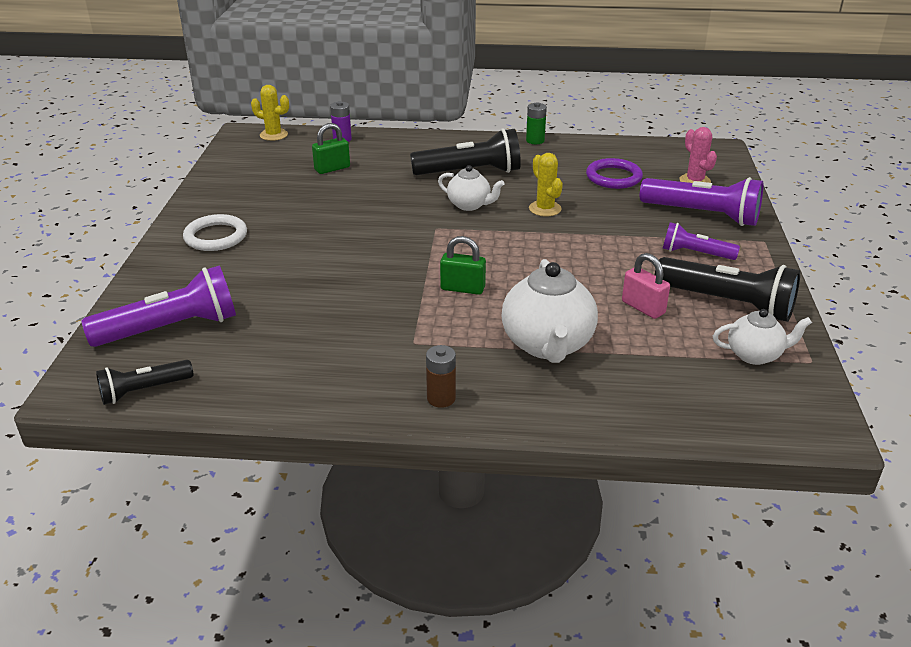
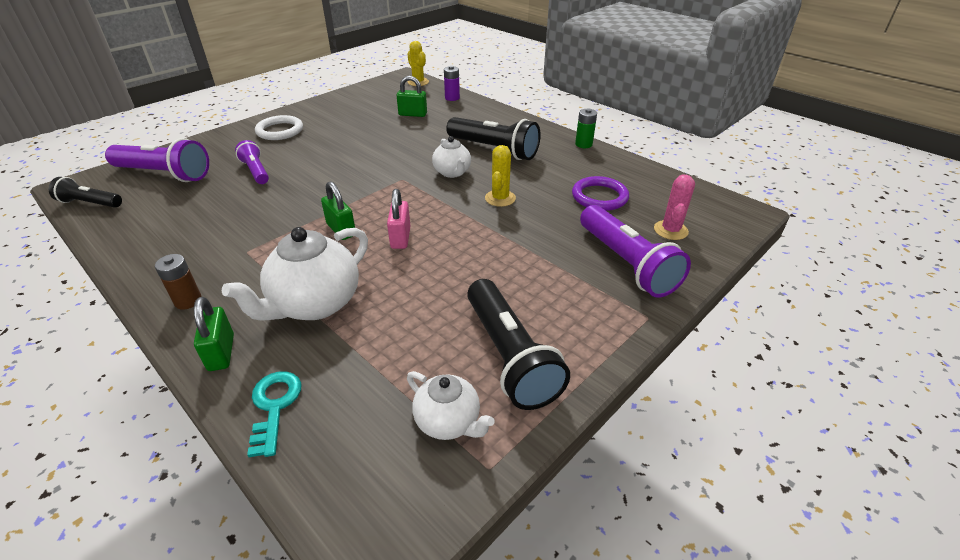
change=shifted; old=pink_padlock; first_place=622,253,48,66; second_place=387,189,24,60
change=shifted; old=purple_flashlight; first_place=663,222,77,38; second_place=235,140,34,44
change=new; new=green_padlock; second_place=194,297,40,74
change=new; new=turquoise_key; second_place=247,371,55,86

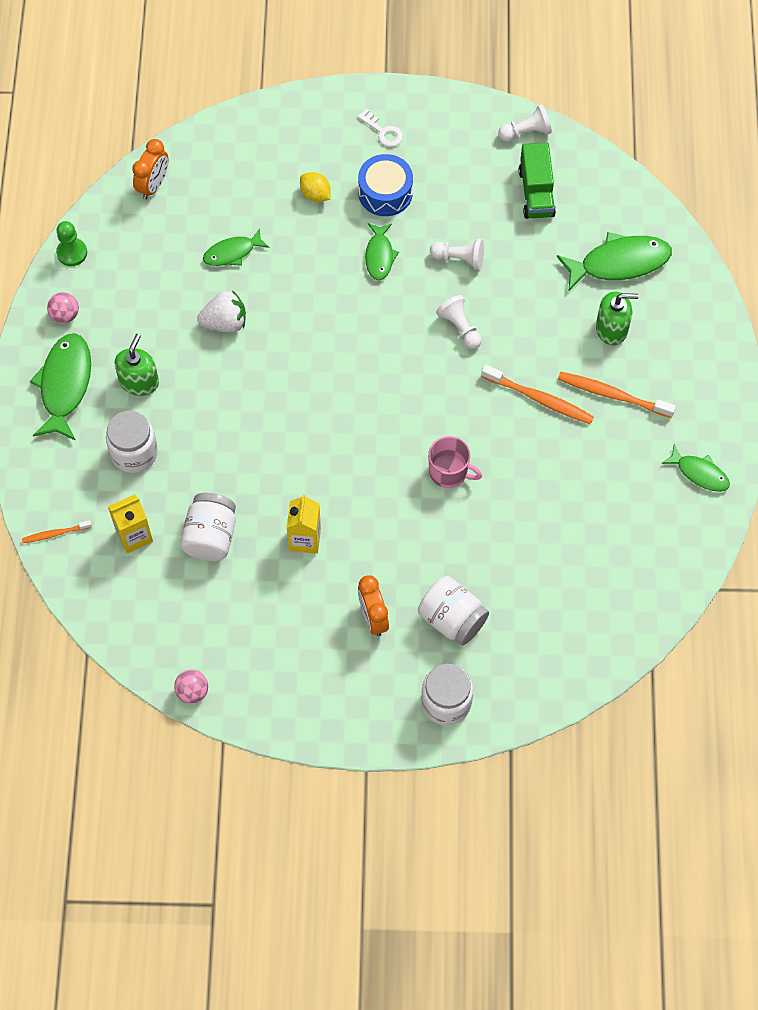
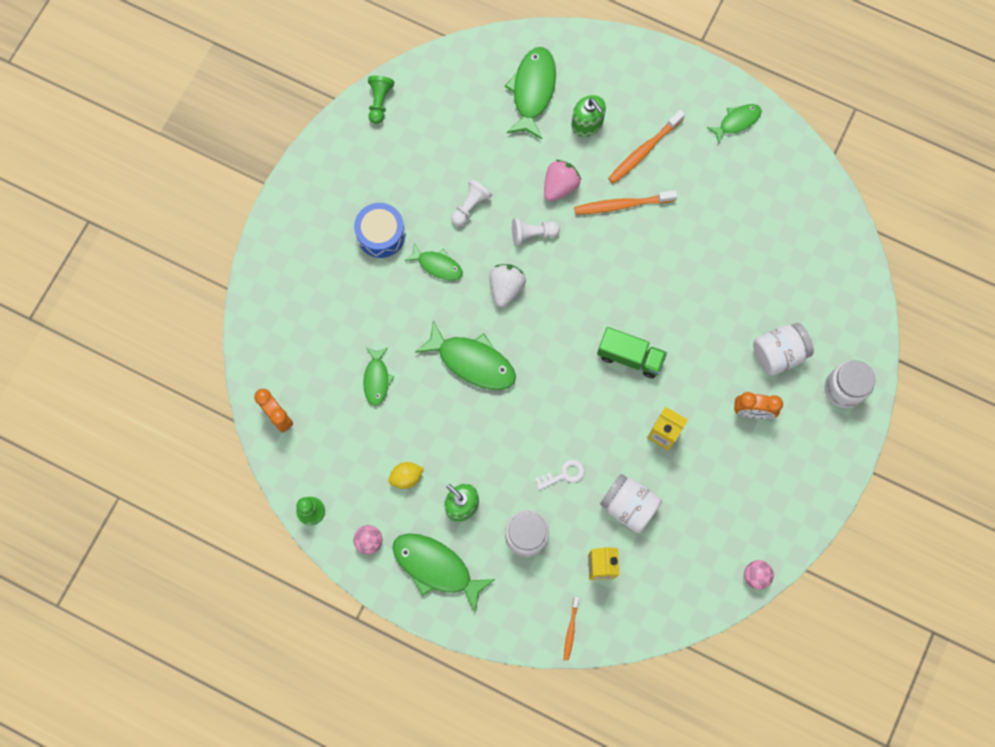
change=shifted; old=white_strawberry; first_place=197,290,49,43; second_place=489,264,37,43
change=shifted; old=yellow_lemon; first_place=300,172,31,30; second_place=388,462,36,27
change=shifted; old=white_key; first_place=357,109,46,38; second_place=535,459,50,31
change=gone; old=pink_mug; first_place=428,436,54,52
change=rotated; old=orange_toothbrush; first_place=481,365,113,59; second_place=574,190,103,25; degrees=-150
change=repainted; old=white_pawn; new=green_pawn; first_place=498,105,54,37; second_place=368,76,26,48
change=shifted; old=green_truck; first_place=518,143,38,76; second_place=597,327,70,51
change=rotated; old=green_soap_dispenser; first_place=596,291,43,54; second_place=572,95,34,42; degrees=120
change=new; new=green_fish; second_place=415,320,101,70
change=new; new=pink_strawberry; second_place=544,160,37,42

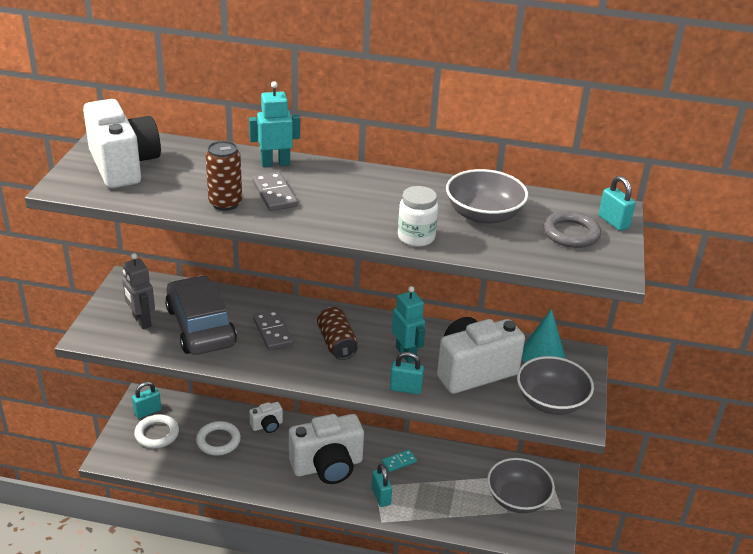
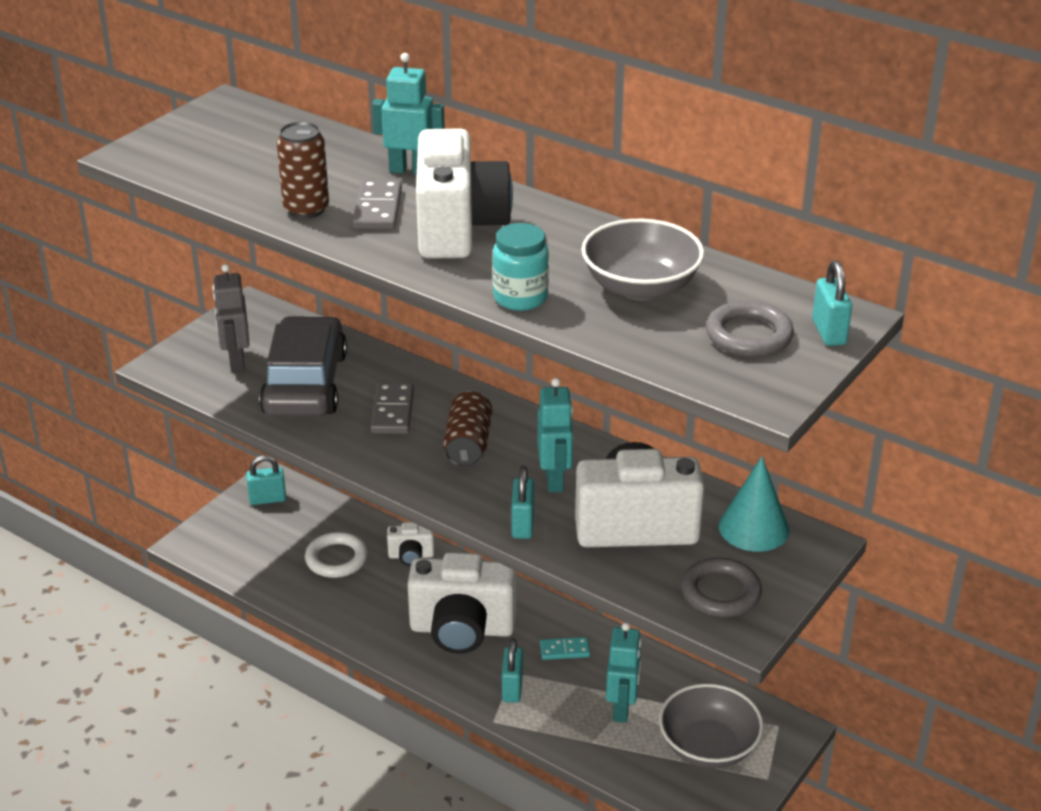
change=shifted; old=white_camera; first_place=83,99,78,89; second_place=416,129,97,130
change=gone; old=white_ring; first_place=134,414,45,34
change=rotated; old=turquoise_padlock; first_place=390,352,34,42; second_place=511,466,23,73; degrees=60
change=repainted; old=white_jar; new=turquoise_jar; first_place=398,186,40,61; second_place=492,223,57,88
change=swapped; old=grey_bowl; new=grey_ring; first_place=517,356,77,59; second_place=681,558,81,59
change=new; new=turquoise_robot; second_place=606,622,36,101

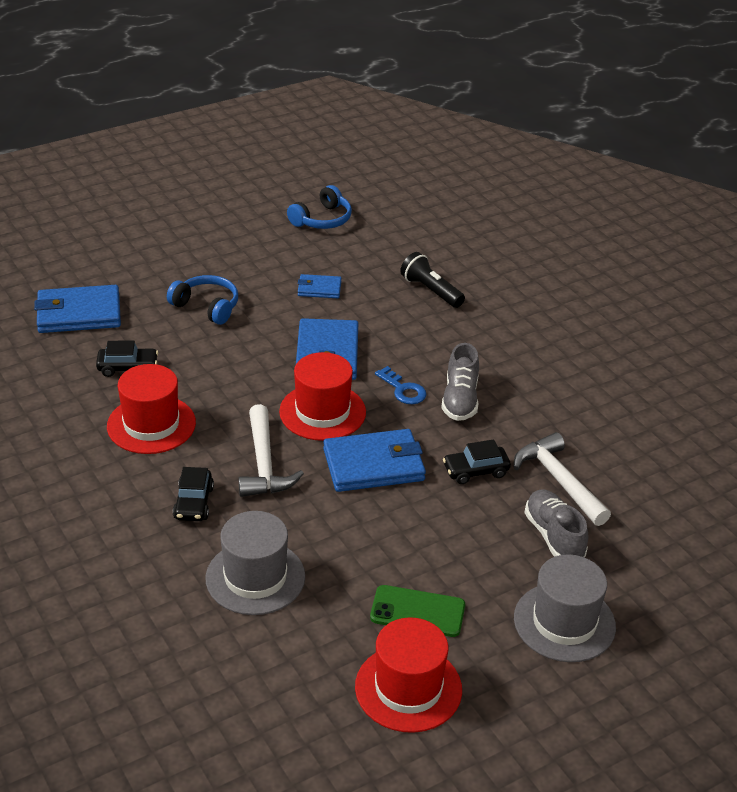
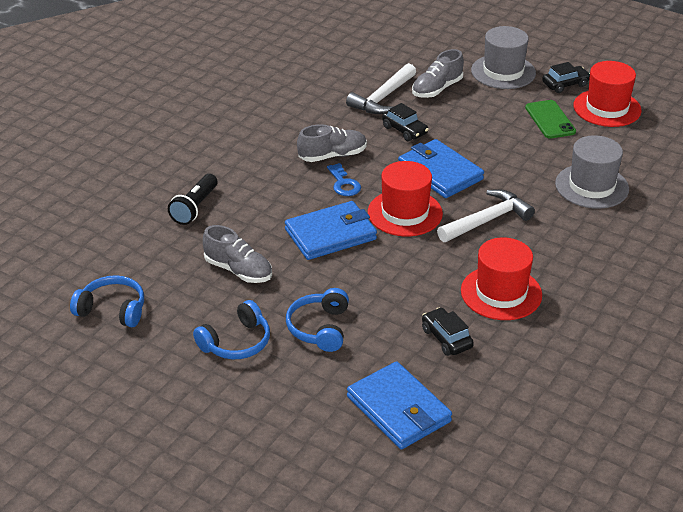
change=shifted; old=black_car; first_place=173,467,41,54; second_place=542,62,48,31
change=swapped; old=blue_wallet; new=grey_shoe; first_place=298,274,43,24; second_place=203,225,69,58
change=rotated; old=blue_key; first_place=375,366,52,38; second_place=327,163,34,33; degrees=135
change=new; new=blue_headphones; second_place=193,300,77,59

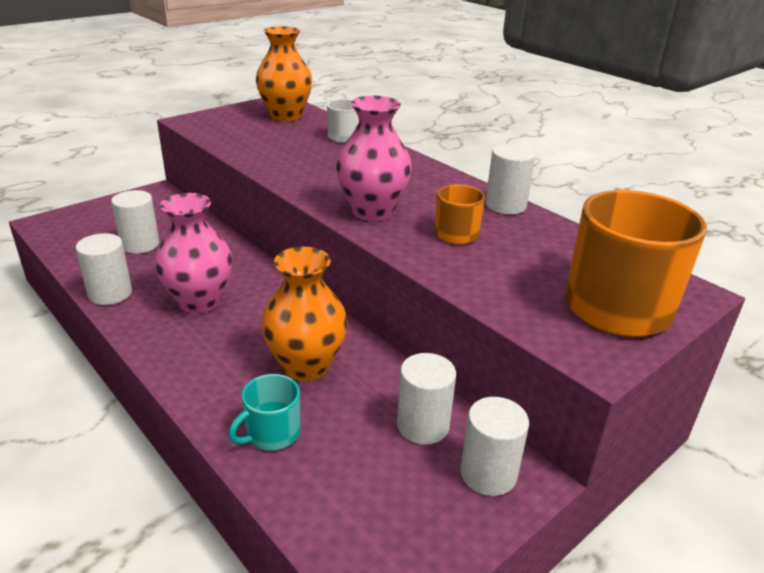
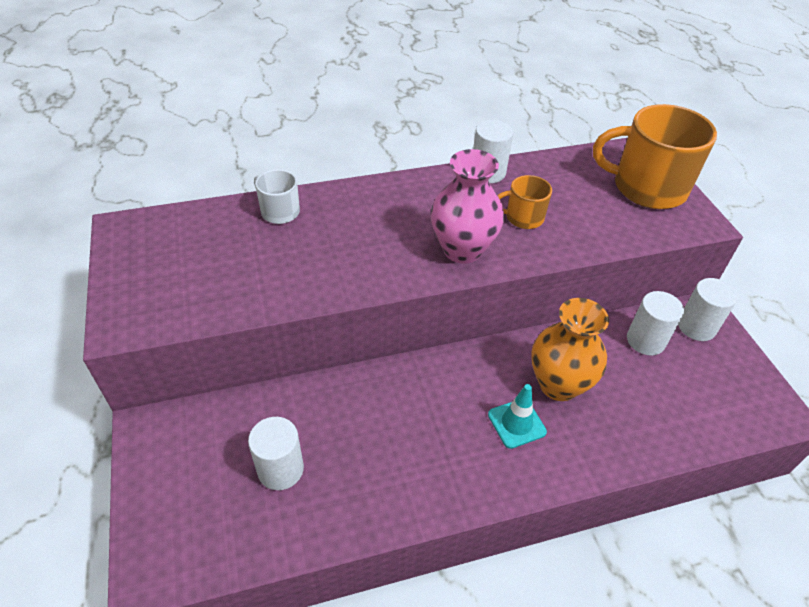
change=gone; old=white_cylinder; first_place=76,233,56,72
change=gone; old=pink_vase; first_place=154,193,78,121
change=gone; old=turquoise_mug; first_place=228,374,73,76
change=gone; old=orange_vase; first_place=256,26,56,95
change=new; new=turquoise_traffic_cone; second_place=488,384,59,65

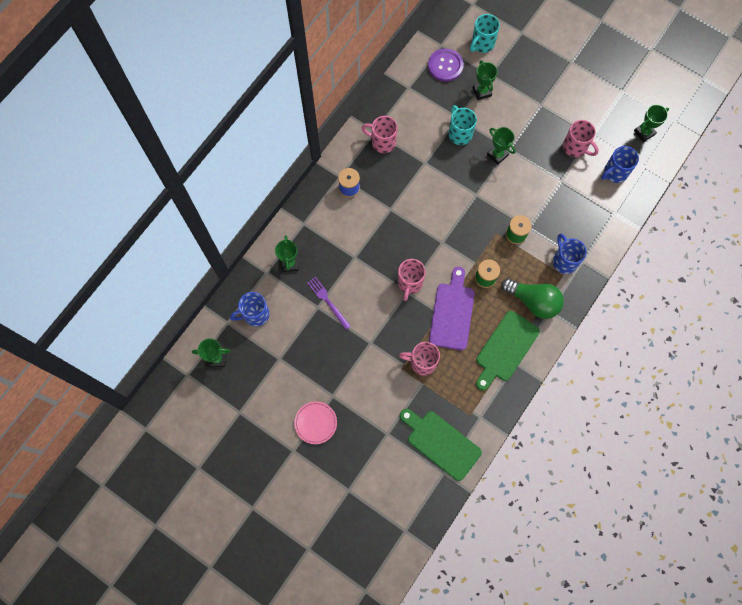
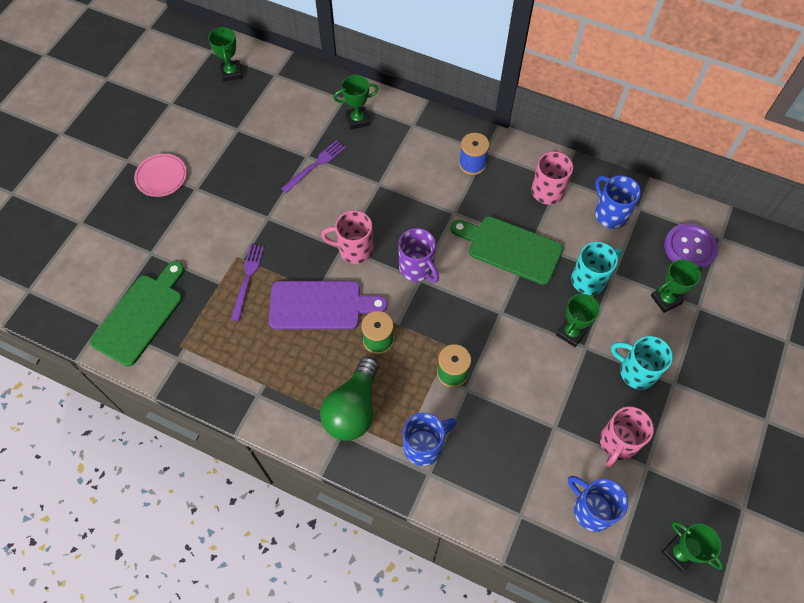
change=shifted; old=blue_mug; first_place=230,292,40,35; second_place=595,175,46,54
change=swapped; old=pink_mug; new=purple_fork; first_place=399,342,41,34; second_place=231,244,33,77
change=shifted; old=turquoise_mug; first_place=470,14,30,39; second_place=611,336,62,54
change=shifted; old=green_cutting_board; first_place=476,311,64,79; second_place=451,216,112,69
change=new; new=purple_mug; second_place=398,228,41,55

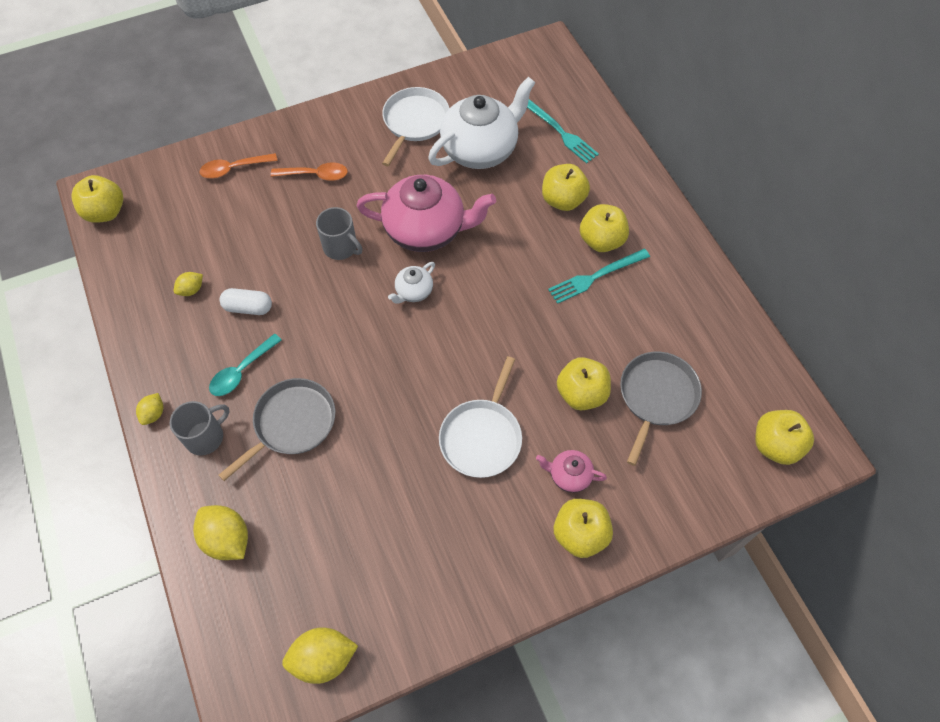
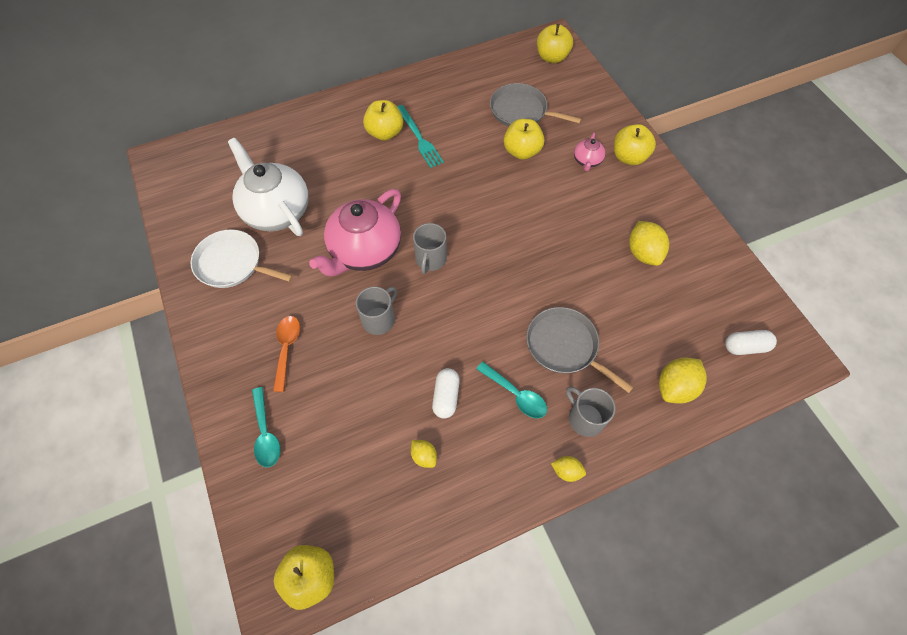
change=repainted; old=orange_spoon; new=turquoise_spoon; first_place=200,153,78,26; second_place=252,387,28,80
change=shifted; old=yellow_lemon; first_place=282,627,76,57; second_place=629,221,40,45
change=rotated; old=pink_teapot; first_place=357,175,139,77; second_place=309,189,92,88; degrees=-150
change=swapped; old=white_teapot; new=grey_mug; first_place=388,262,47,42; second_place=413,223,34,51
change=gone; old=white_pan; first_place=439,356,83,122
change=gone; old=turquoise_fork; first_place=527,99,72,65
change=gone; old=yellow_apple; first_place=542,164,48,47
change=new; new=white_capsule; second_place=725,330,52,25

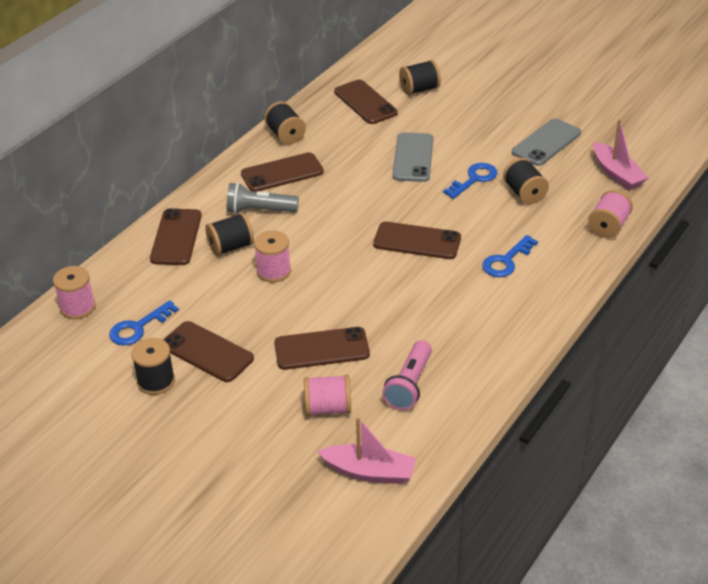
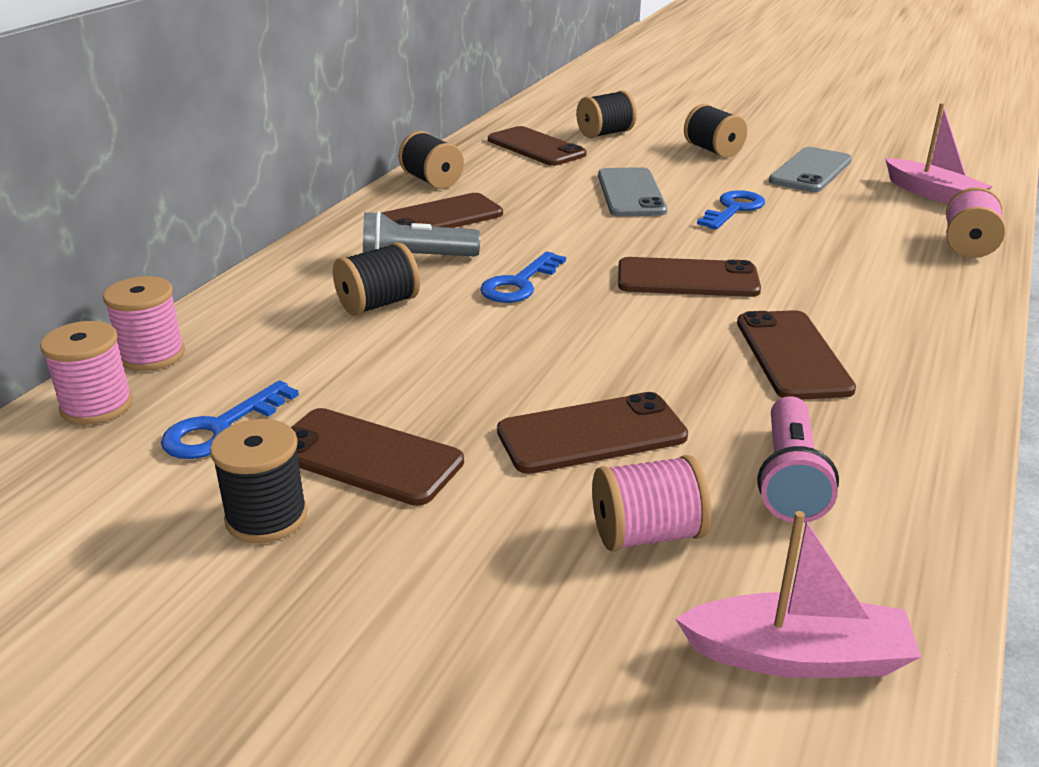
change=shifted; old=brown_phone; first_place=150,208,52,57; second_place=737,310,119,90
change=shifted; old=pink_spool; first_place=254,231,37,51; second_place=103,276,82,95
change=shifted; old=blue_key; first_place=482,235,56,42; second_place=480,252,86,51
change=shifted; old=black_spool; first_place=503,158,46,46; second_place=684,104,63,54

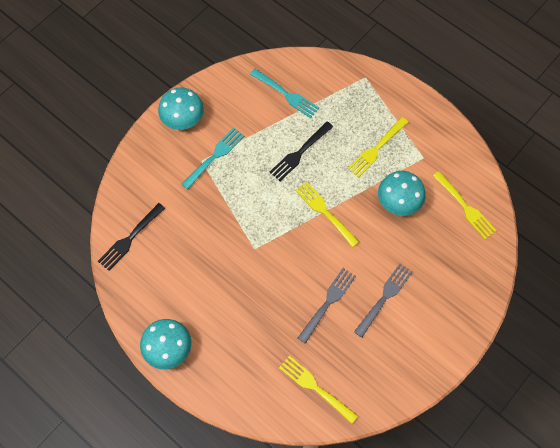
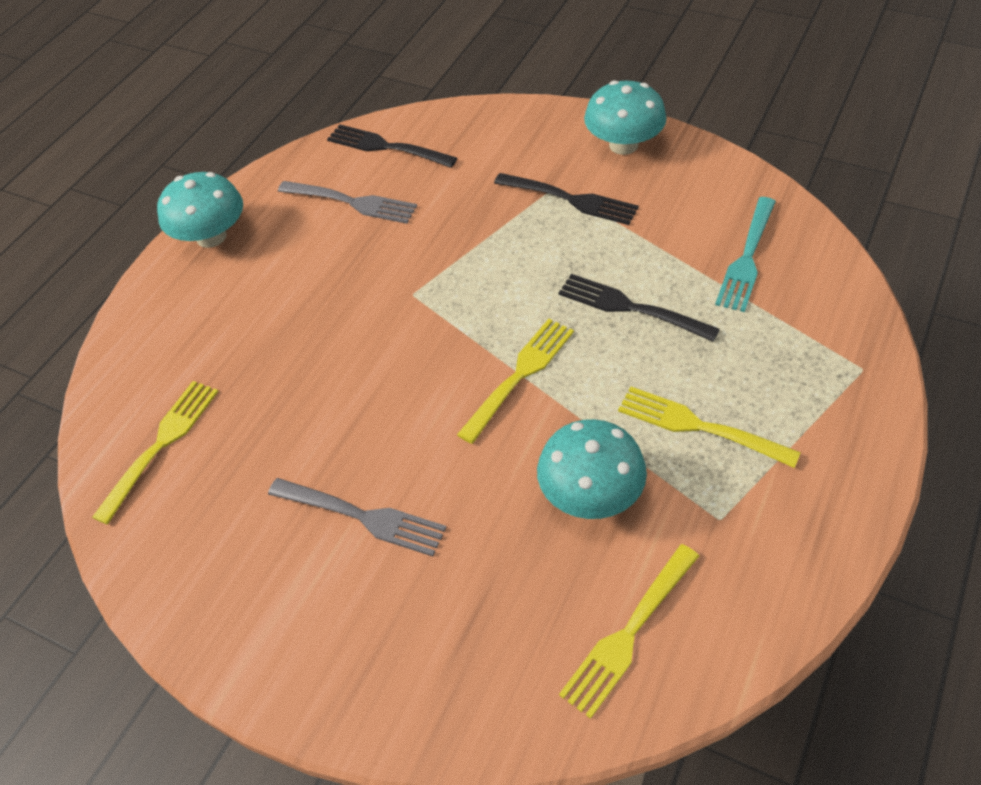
change=repainted; old=turquoise_fork; new=black_fork; first_place=182,128,62,61; second_place=494,173,145,52
change=shifted; old=grey_fork; first_place=298,268,58,76; second_place=278,181,139,43

